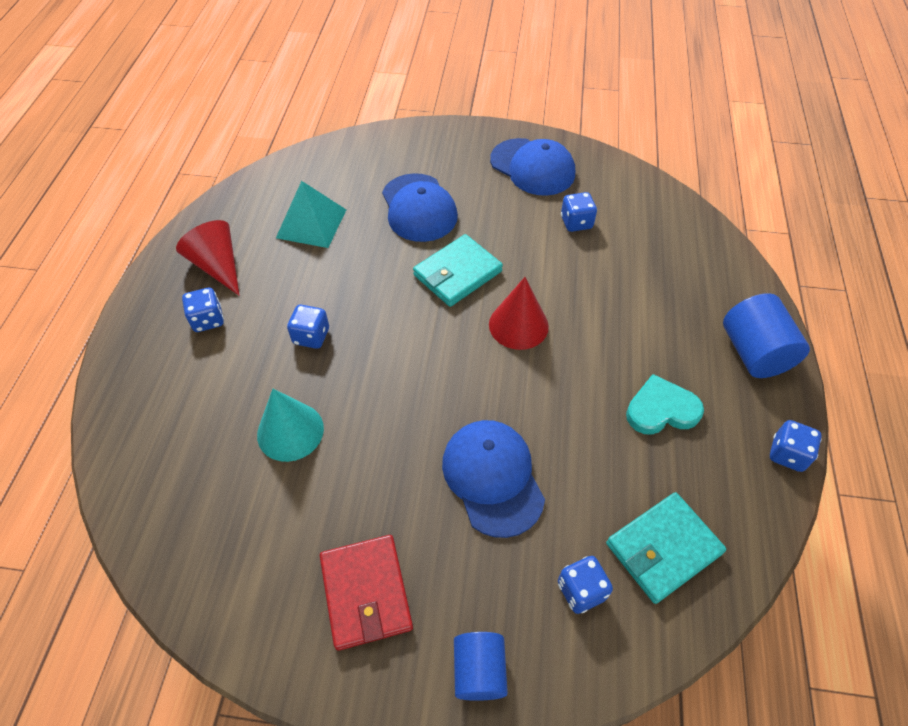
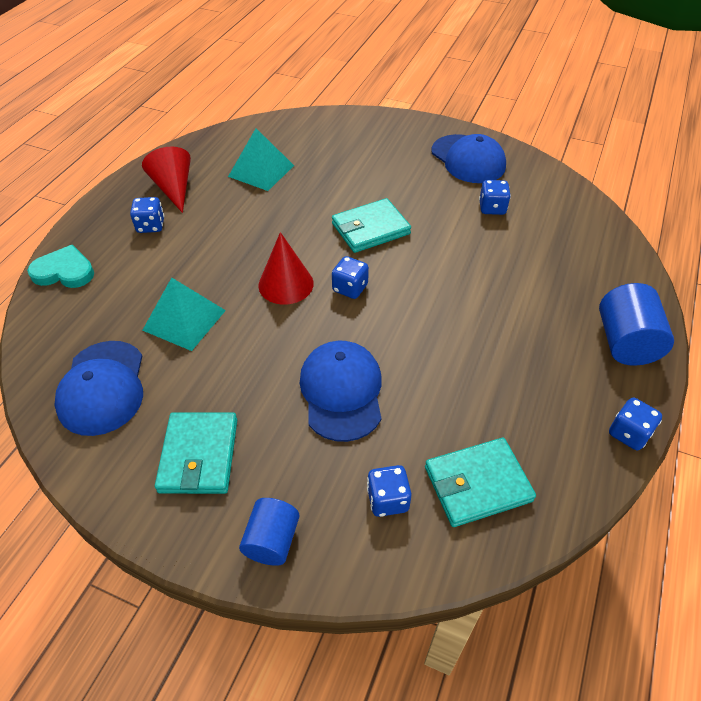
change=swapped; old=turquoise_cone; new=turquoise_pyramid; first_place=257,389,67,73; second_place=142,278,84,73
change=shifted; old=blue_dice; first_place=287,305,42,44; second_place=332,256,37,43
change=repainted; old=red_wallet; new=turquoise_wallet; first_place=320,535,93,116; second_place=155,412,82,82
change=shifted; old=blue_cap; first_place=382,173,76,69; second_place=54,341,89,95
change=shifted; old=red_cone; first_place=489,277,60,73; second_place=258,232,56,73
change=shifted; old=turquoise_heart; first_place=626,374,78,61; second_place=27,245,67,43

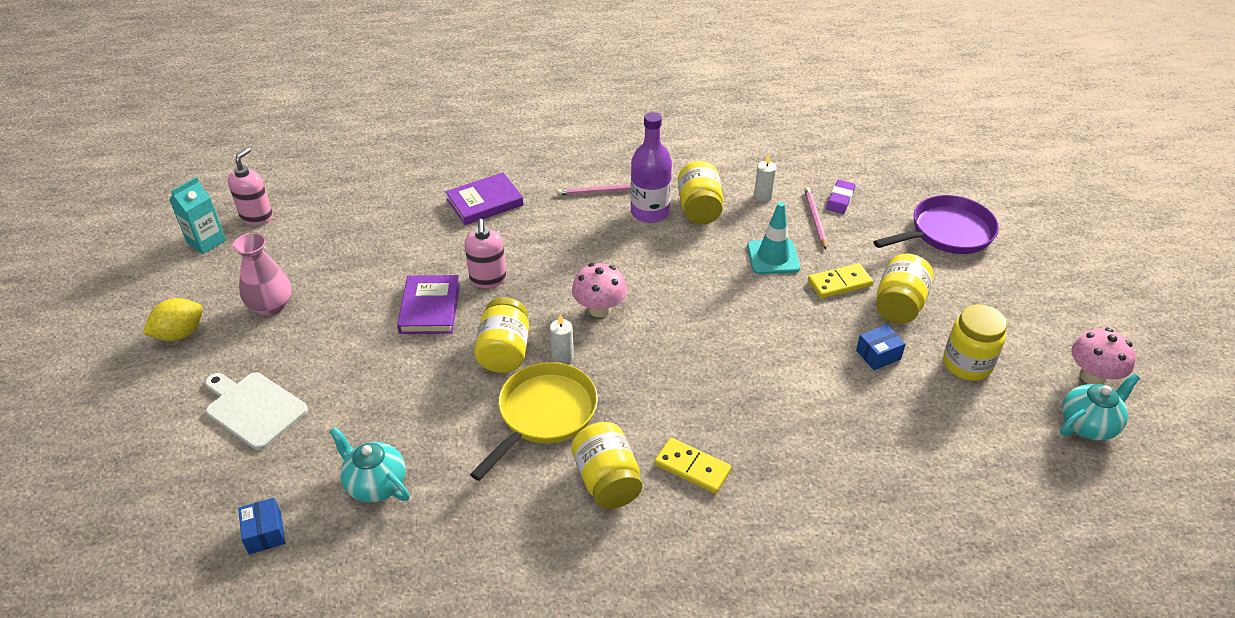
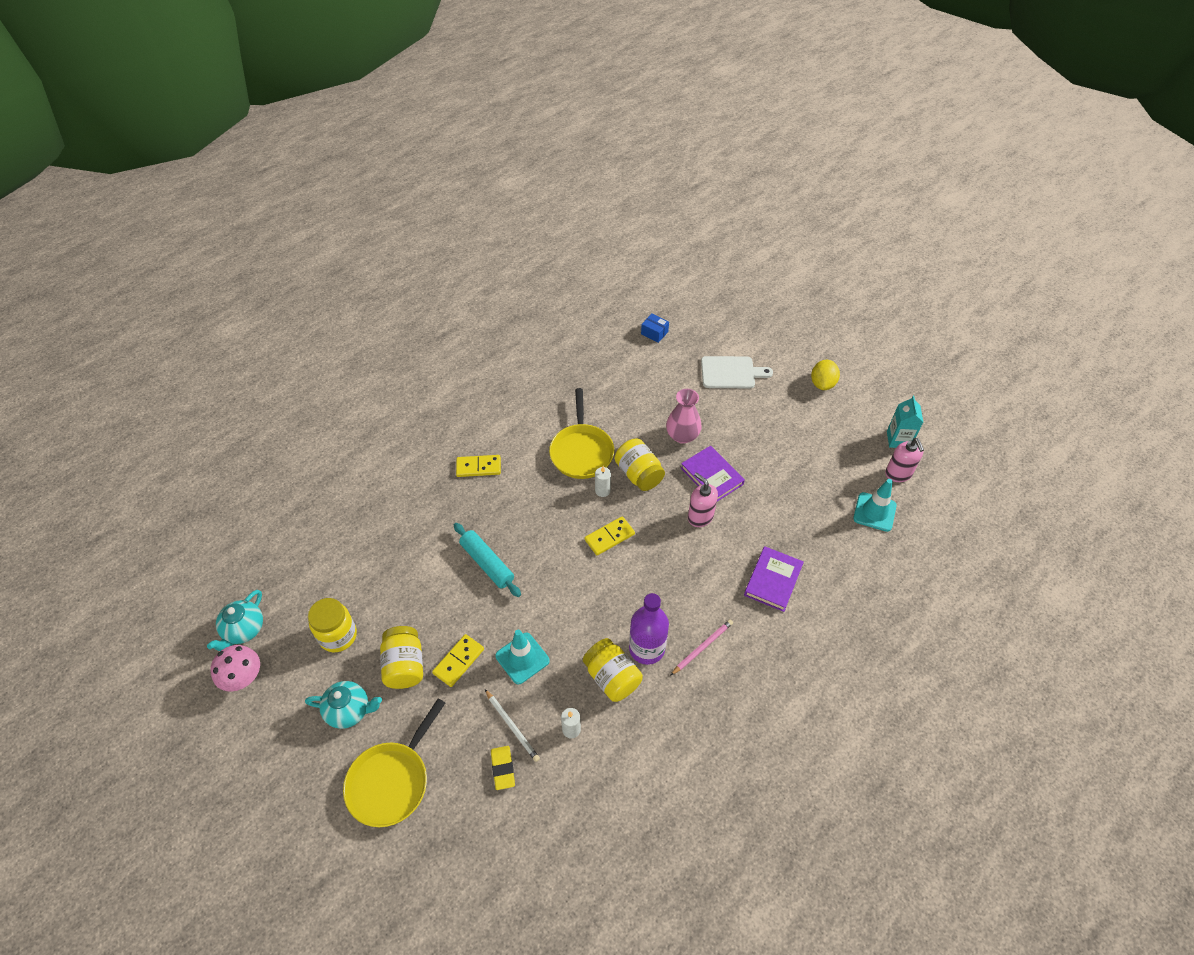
change=shifted; old=pink_vase; first_place=233,233,59,83; second_place=666,389,36,55
change=shifted; old=turquoise_teapot; first_place=329,427,81,76; second_place=305,681,77,48
change=gone; old=yellow_jar; first_place=571,422,71,87
change=swapped; old=pink_mushroom; new=yellow_domino; first_place=572,263,55,54; second_place=585,516,50,39
change=repainted; old=pink_pencil; new=white_pencil; first_place=804,187,23,62; second_place=485,689,55,73
change=repainted; old=purple_eraser; new=yellow_eraser; first_place=826,180,29,34; second_place=491,746,24,44
change=gone; old=blue_box; first_place=856,325,50,45
change=repainted; old=purple_pan; new=yellow_pan; first_place=873,195,126,59; second_place=343,698,102,129
change=new; new=turquoise_rolling_pin; second_place=454,523,67,74
change=new; new=turquoise_traffic_cone; second_place=853,479,44,53

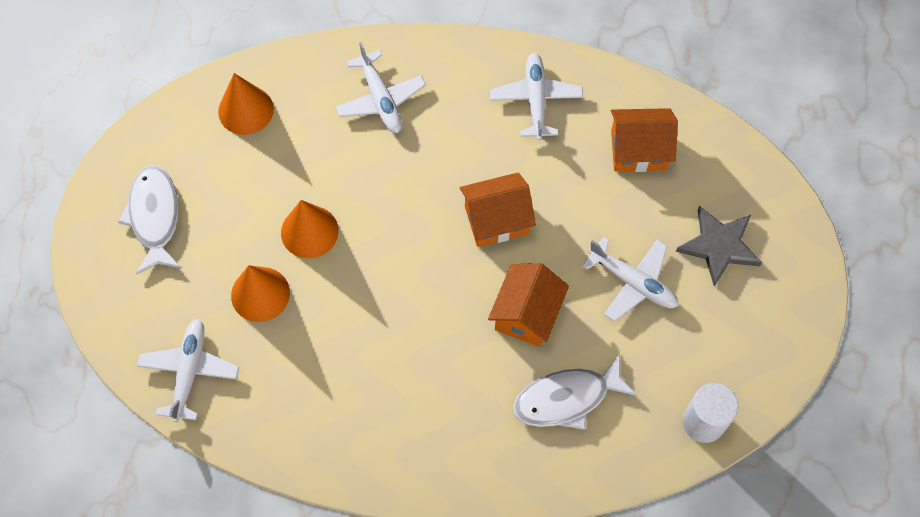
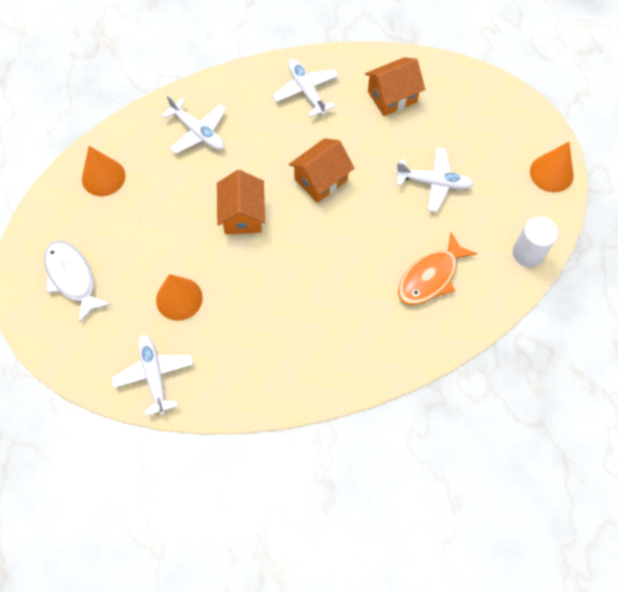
change=shifted; old=orange_cone; first_place=281,200,58,58; second_place=530,142,44,50
change=shifted; old=orange_house; first_place=488,263,81,84; second_place=217,170,48,64
change=repainted; old=white_fish; new=orange_fish; first_place=513,354,124,75; second_place=398,232,79,73
change=gone; old=grey_star; first_place=676,206,86,81

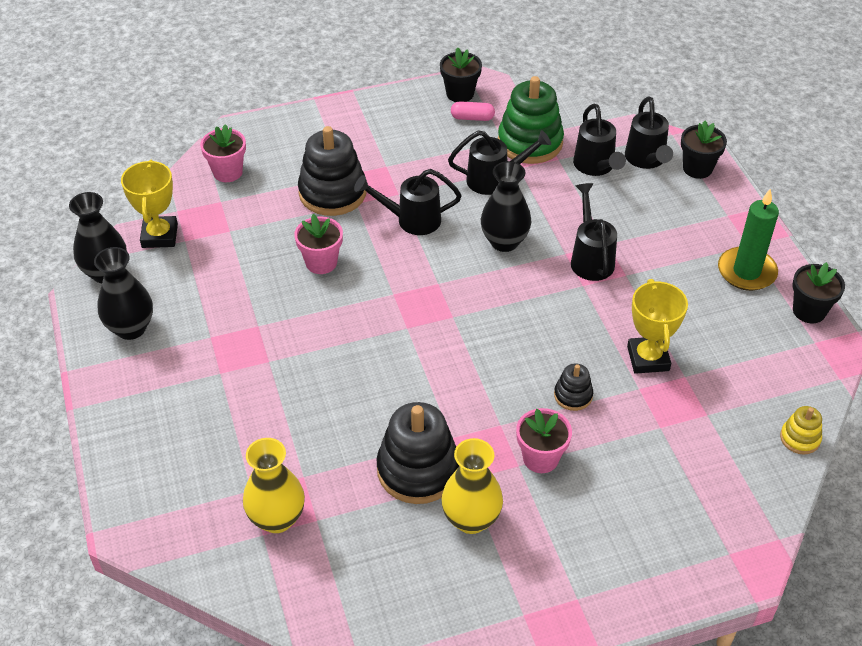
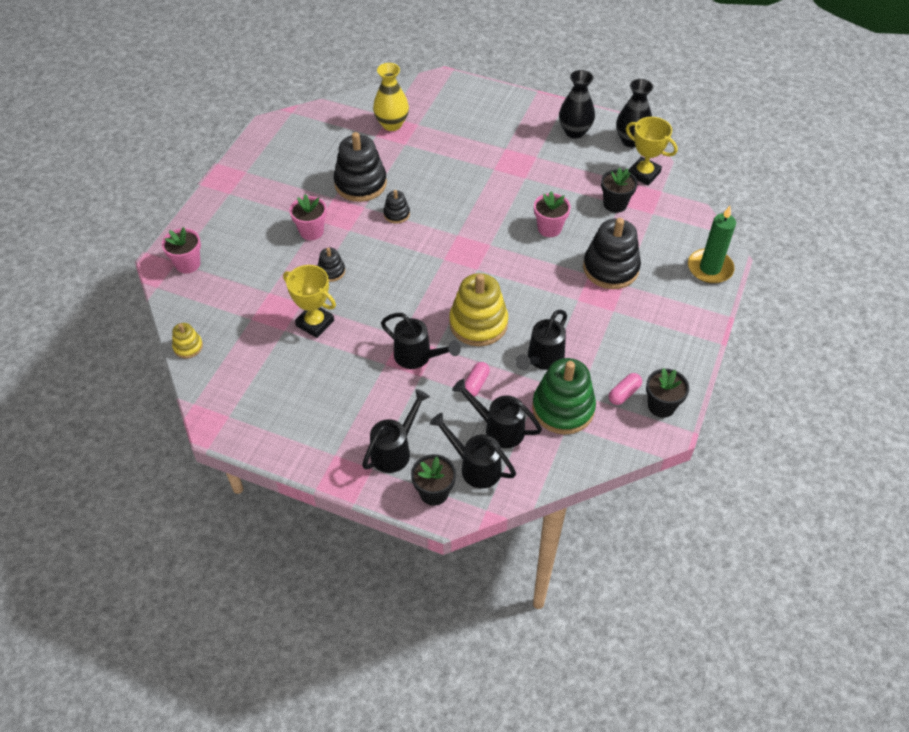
change=shifted; old=pink_flower_pot; first_place=200,124,46,58; second_place=162,227,39,46
change=shifted; old=black_watering_can; first_place=354,169,107,66; second_place=362,389,68,84
change=gone; old=yellow_vase; first_place=441,438,62,96
change=swapped; old=black_vase; new=yellow_stacking_toy; first_place=481,161,50,91; second_place=449,273,59,73
change=shifted; old=green_candle; first_place=718,189,61,102; second_place=688,206,48,78
change=shifted; old=black_flower_pot; first_place=792,262,53,61; second_place=601,168,37,45
change=new; new=black_stacking_toy; second_place=383,190,27,34
change=new; new=pink_capsule; second_place=465,362,25,35

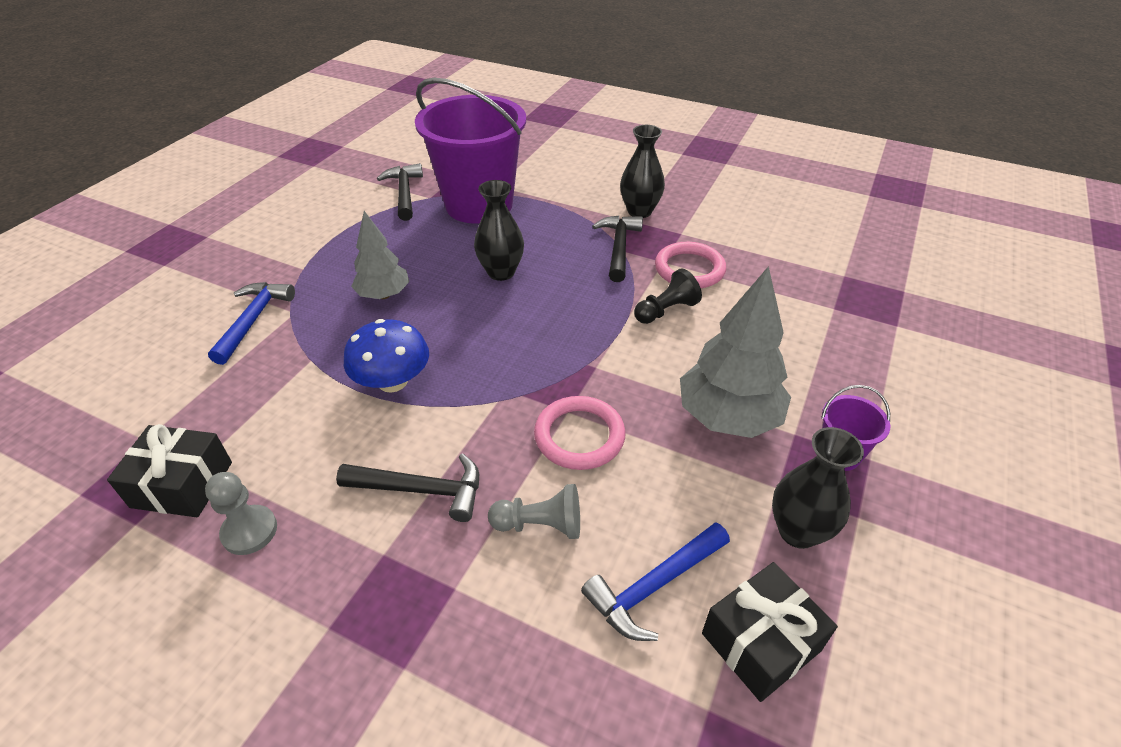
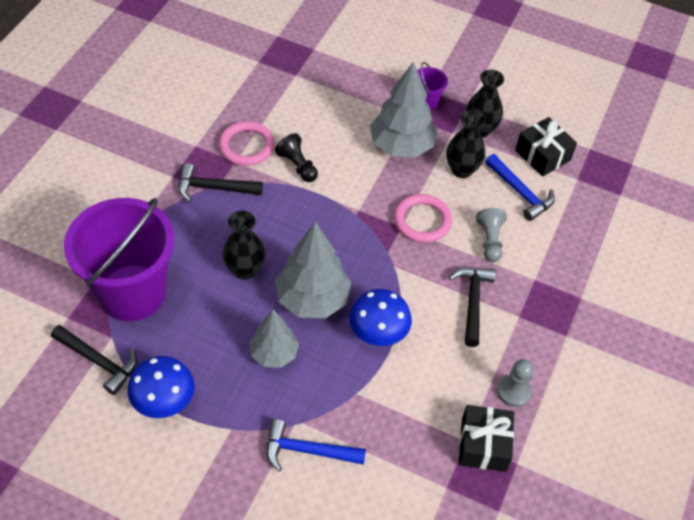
change=rotated; old=black_hammer; first_place=377,163,46,58; second_place=51,325,86,70; degrees=-135
change=shifted; old=black_vase; first_place=620,125,45,93; second_place=446,110,40,68
change=new; new=blue_mushroom; second_place=127,356,67,62
change=new; new=grey_tree; second_place=275,222,76,96

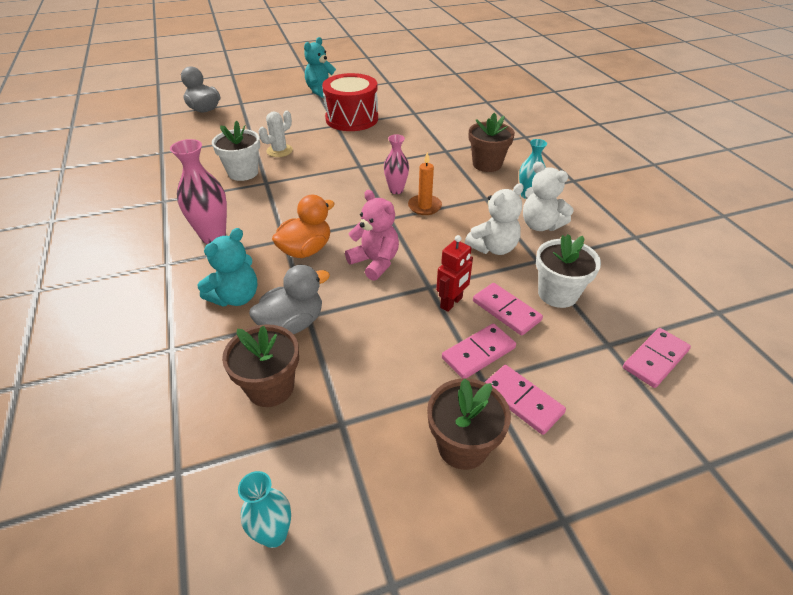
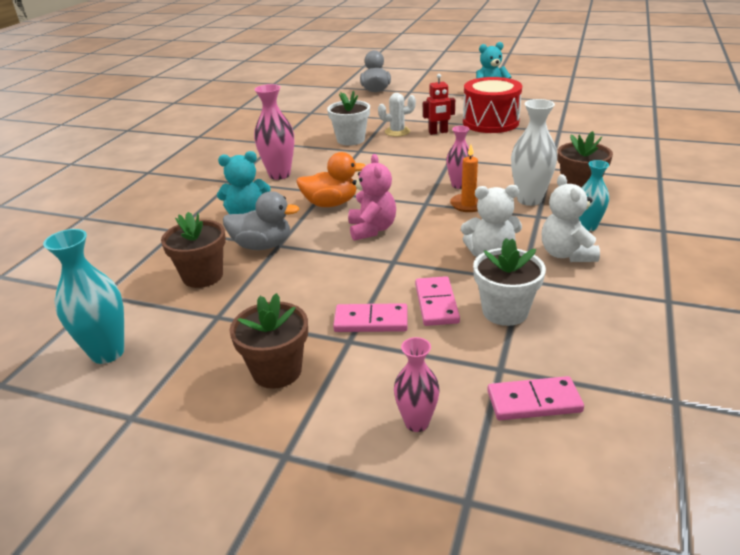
change=scaled; old=turquoise_vase; first_place=238,471,53,77; second_place=43,229,81,135; factor=1.57
change=shifted; old=red_robot; first_place=436,235,37,77; second_place=423,74,32,61
change=gone; old=pink_domino; first_place=485,365,81,70
change=new; new=pink_vase; second_place=394,337,46,95
change=new; new=white_vase; second_place=511,99,46,107

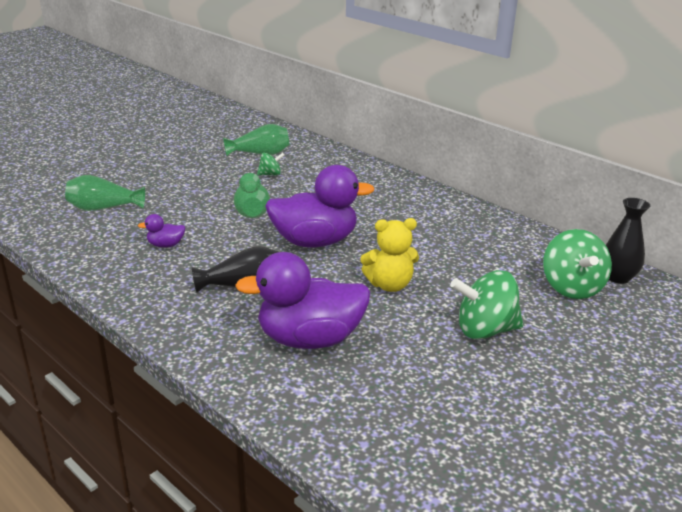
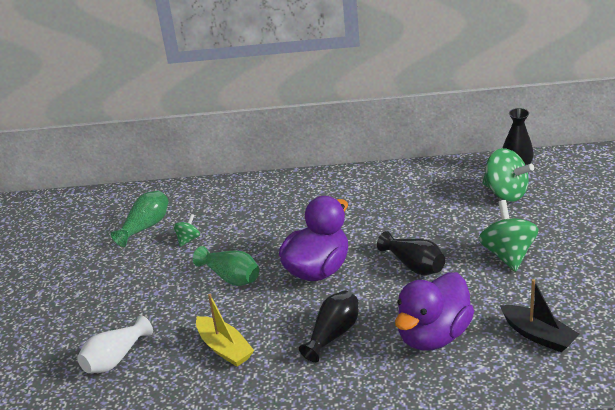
change=repainted; old=green_vase; new=white_vase; first_place=65,175,80,36; second_place=77,315,76,58
change=swapped; old=purple_duck; new=yellow_boat; first_place=138,214,48,34; second_place=196,294,58,73
change=swapped; old=yellow_teddy_bear; new=black_vase; first_place=360,218,59,74; second_place=377,231,68,44
change=rotated; old=green_spinning_top; first_place=451,270,72,69; second_place=479,200,60,72; degrees=135
change=new; new=black_boat; second_place=500,279,79,73

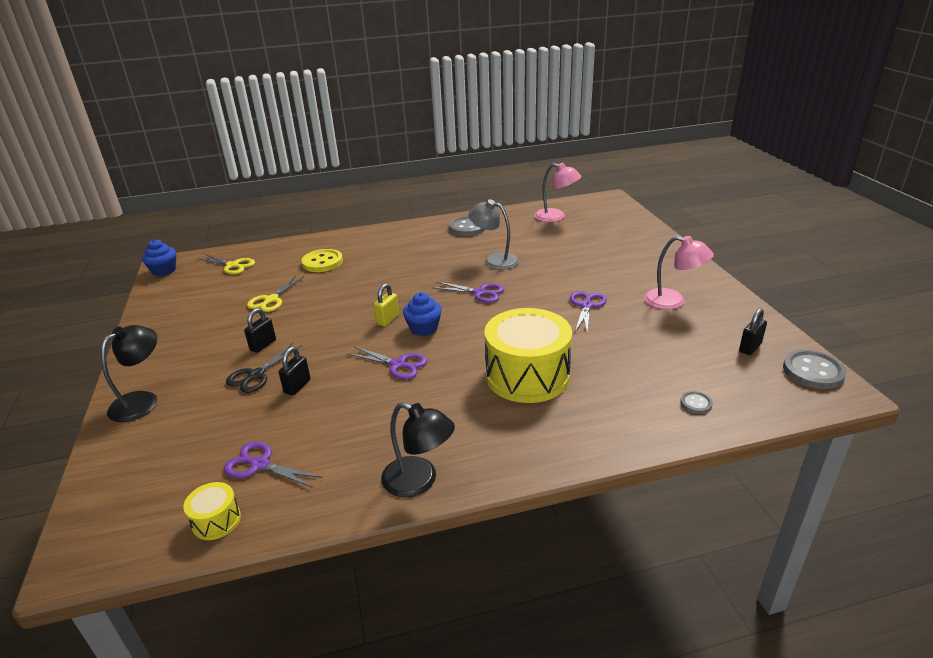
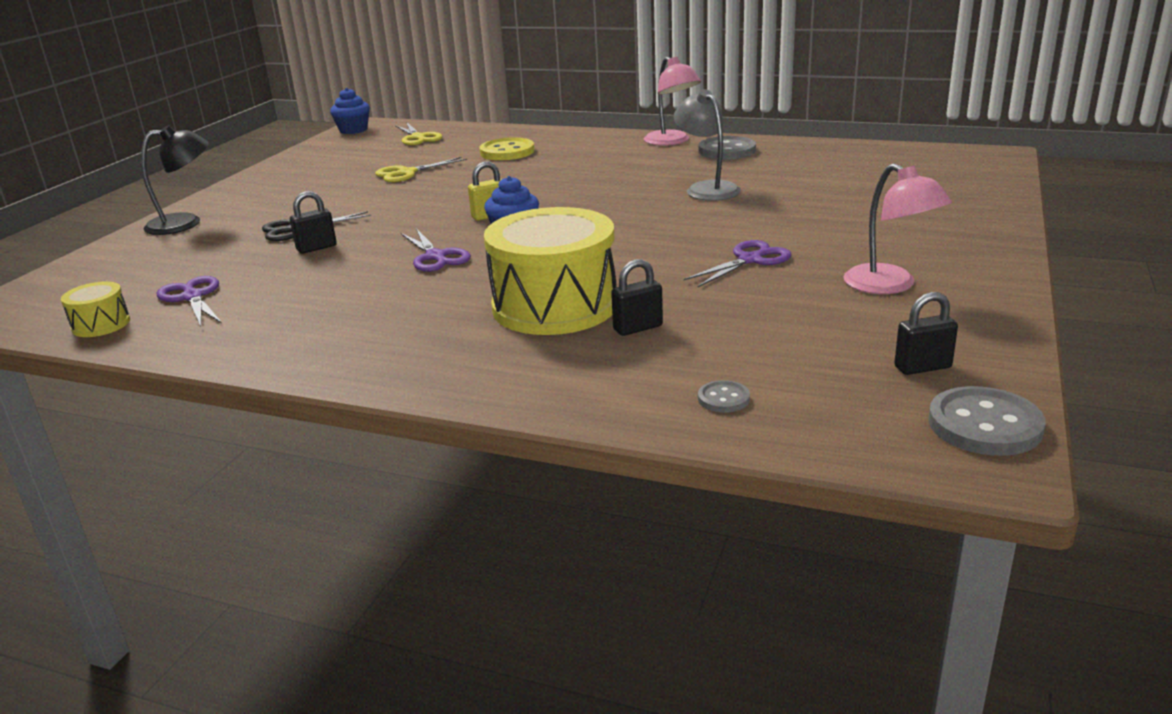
change=shifted; old=black_padlock; first_place=244,308,32,45; second_place=611,259,52,77
change=gone; old=black_lamp; first_place=381,402,74,96
change=gone; old=purple_scissors; first_place=432,282,72,21
change=shifted; old=pink_lamp; first_place=534,163,47,59; second_place=644,57,57,89

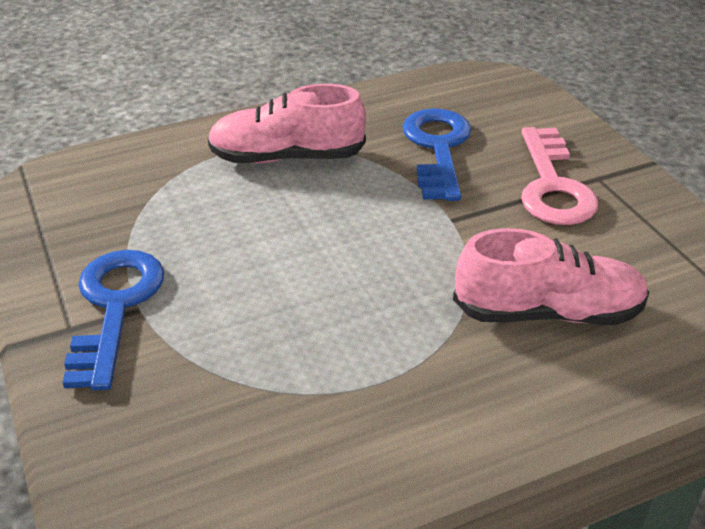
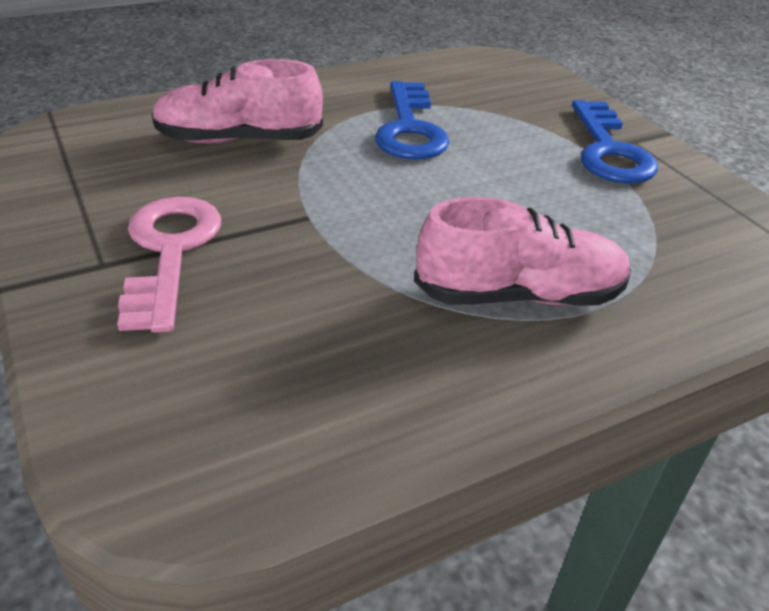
change=shifted; old=blue_key; first_place=403,108,68,93; second_place=375,81,75,79

